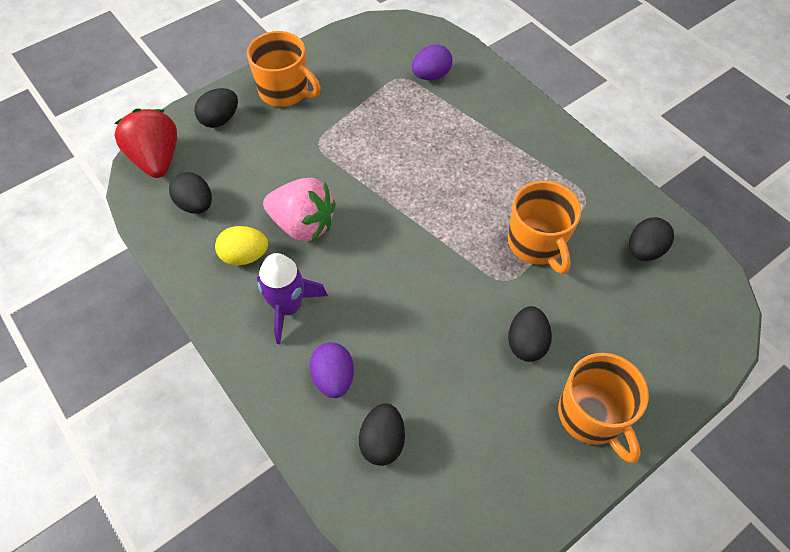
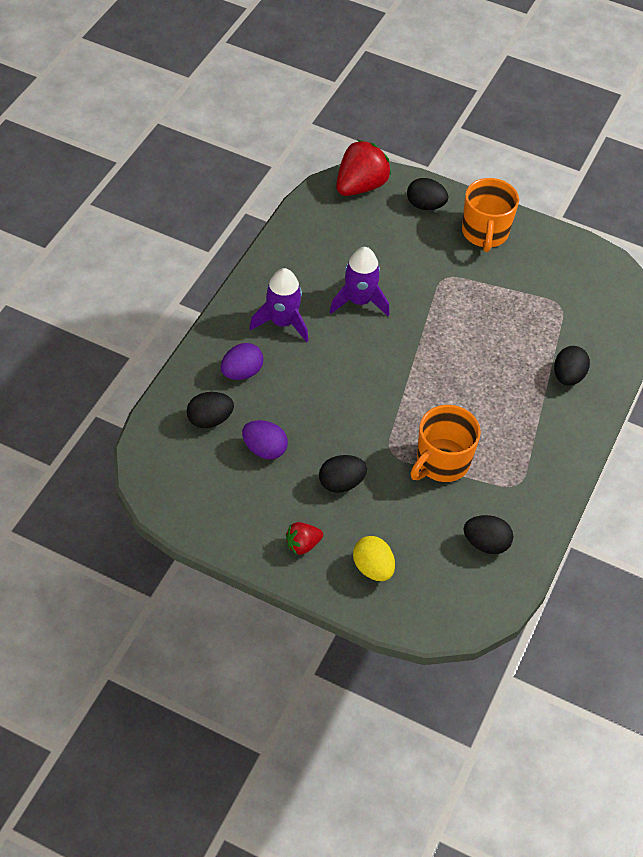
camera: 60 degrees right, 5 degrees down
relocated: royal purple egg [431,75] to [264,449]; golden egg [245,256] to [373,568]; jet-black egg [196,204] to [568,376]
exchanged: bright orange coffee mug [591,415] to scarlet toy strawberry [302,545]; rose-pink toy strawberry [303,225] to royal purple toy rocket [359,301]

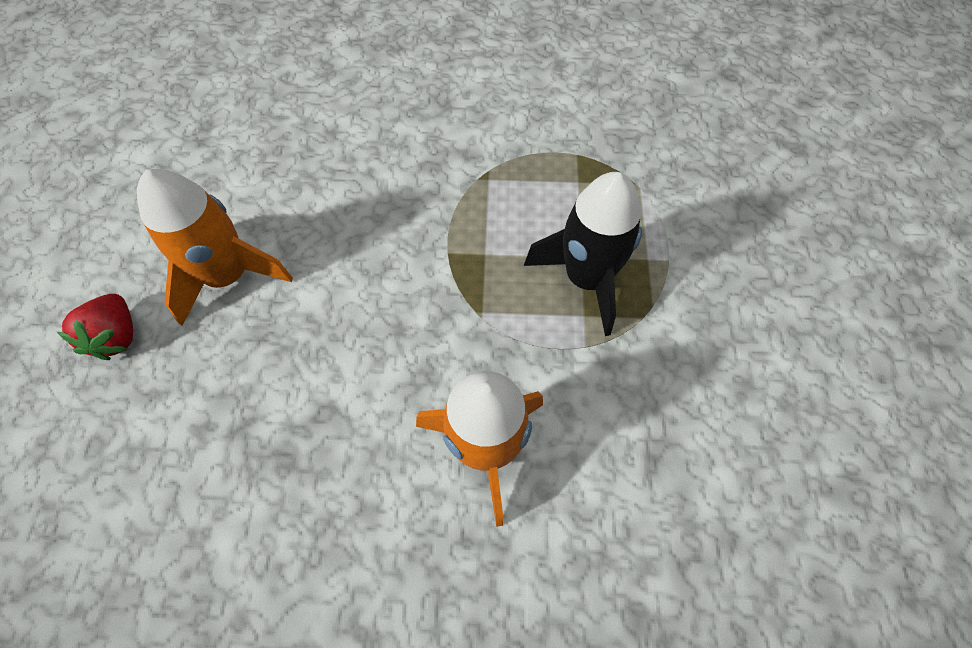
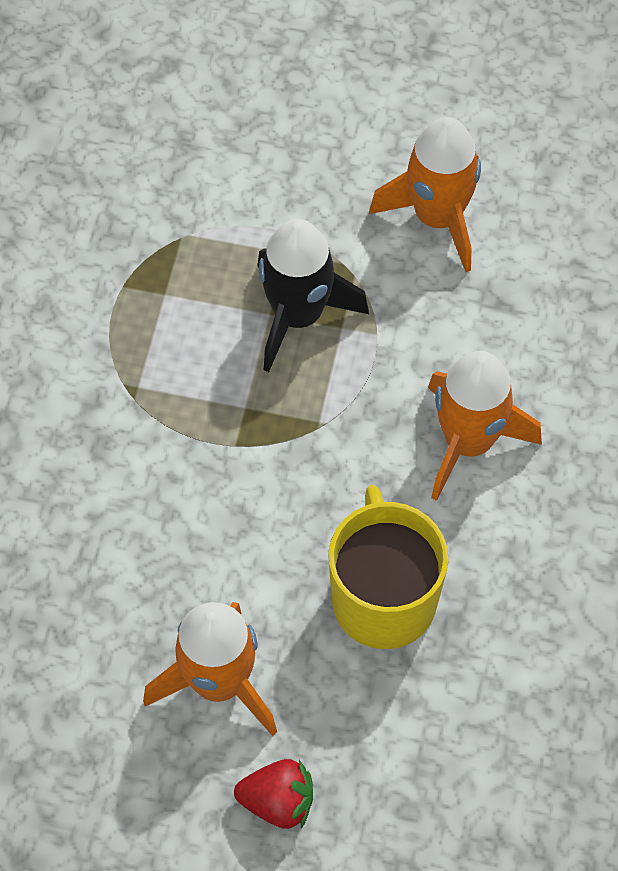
camera: 80 degrees left, 0 degrees up
appeared: golden coffee mug [383,598]; bright orange toy rocket [437,217]

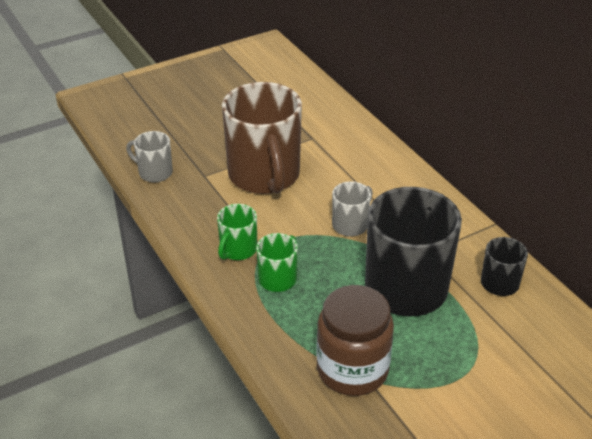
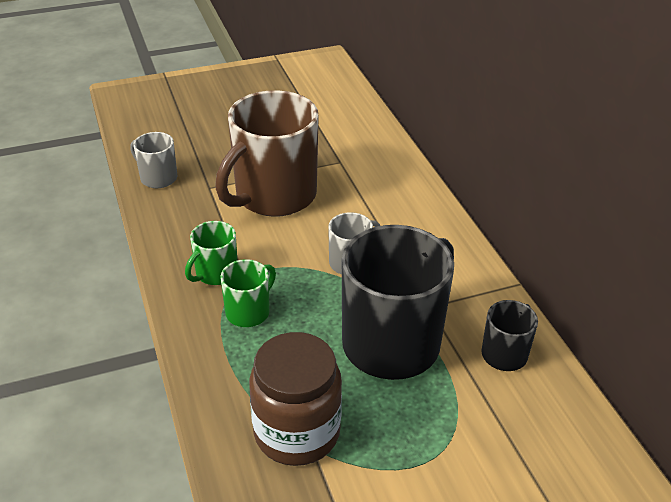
camera: 10 degrees right, 0 degrees up
spun: dark brown coffee mug [264,176] = [274,196] 45 degrees clockwise

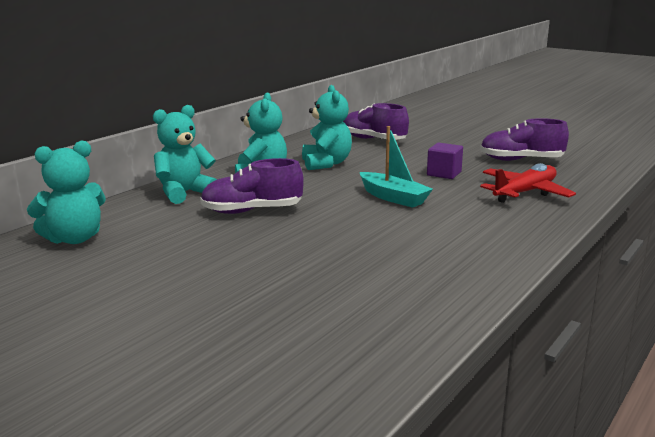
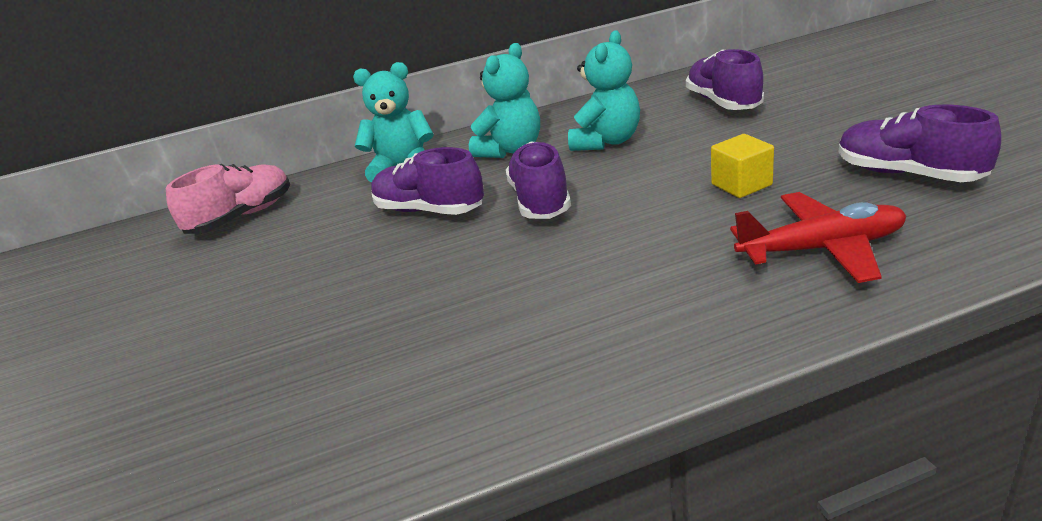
camera: 40 degrees right, 10 degrees up
missing: turquoise toy boat [393,198]
appeared: royal purple shoe [540,201]
exchanged: turquoise stuffed bear [74,239] to rose-pink shoe [242,217]
colour: royal purple block [444,174] to golden block [741,185]

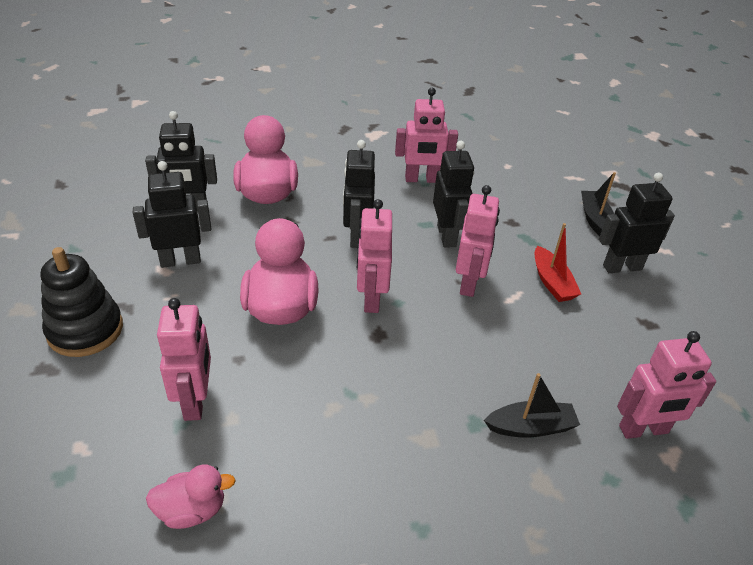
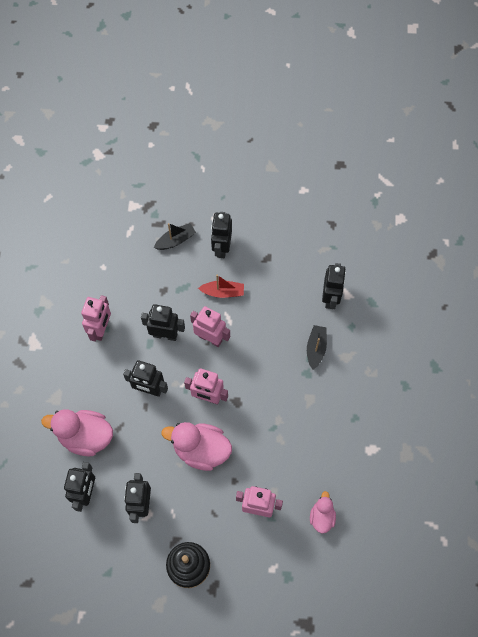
camera: 70 degrees left, 25 degrees up
colour: rose-pink toy robot [643,430] to jet-black toy robot [330,298]
spun: jet-black toy boat [595,219] = [175,240] 135 degrees clockwise

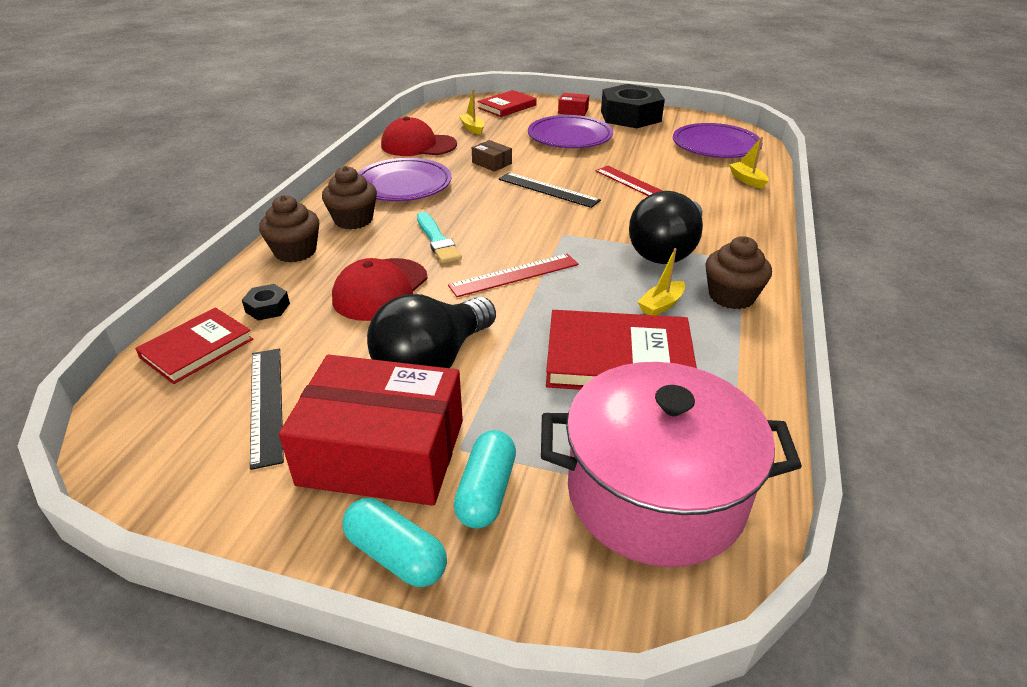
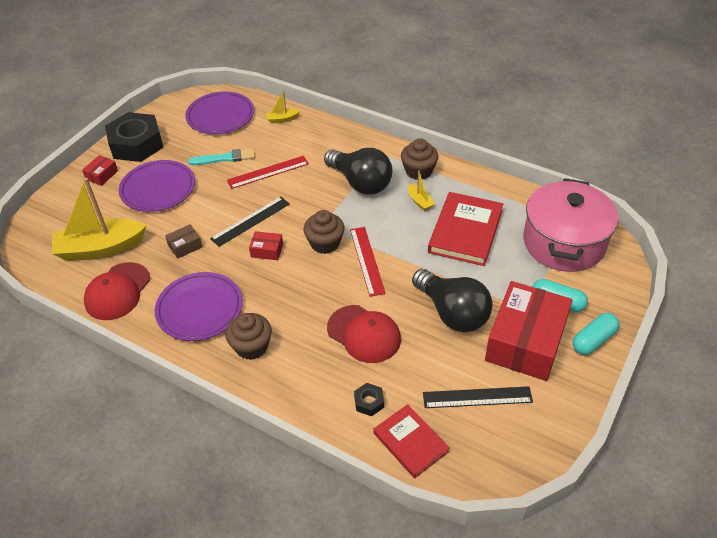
camera: 75 degrees left, 10 degrees up
missing: scarlet book [507,106]
appeared: scarlet package [267,250]
relocated: turquoise paint brush [437,240] to [225,158]; dark brown fairy cake [295,252] to [325,243]
size: golden toy boat [472,128] = [100,248] x2.30

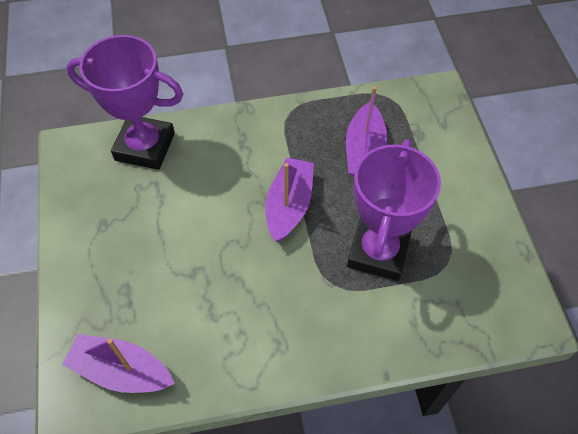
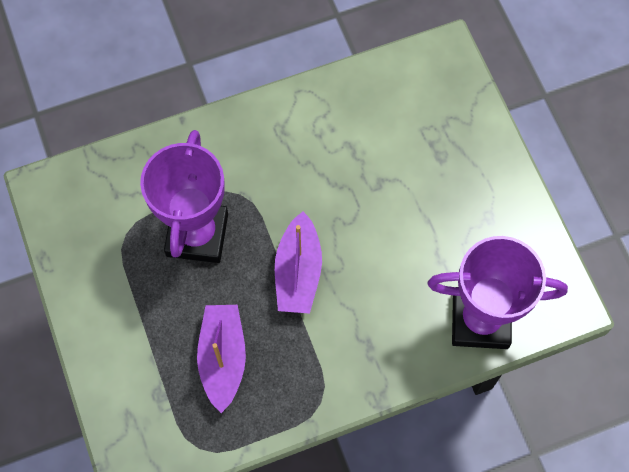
camera: 170 degrees right, 10 degrees up
missing: royal purple toy boat [121,371]

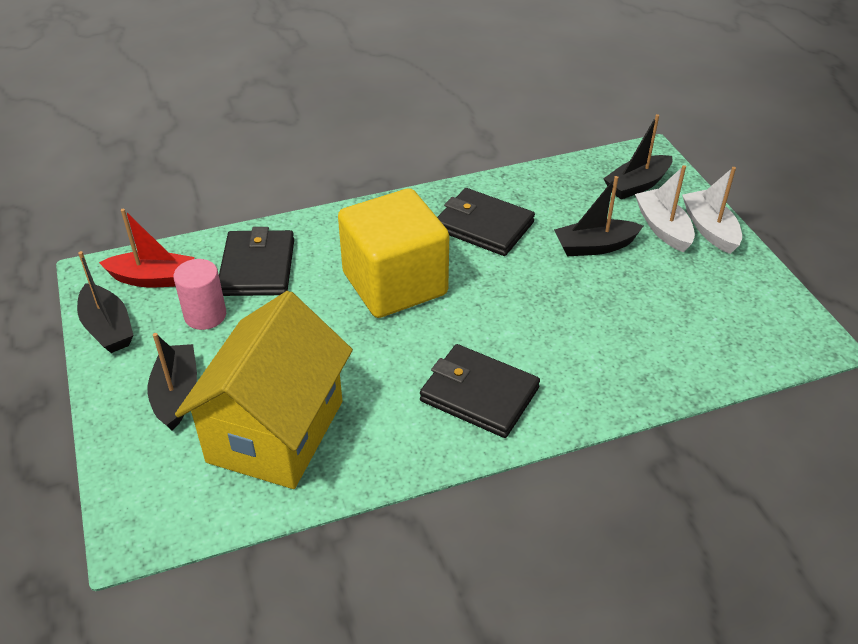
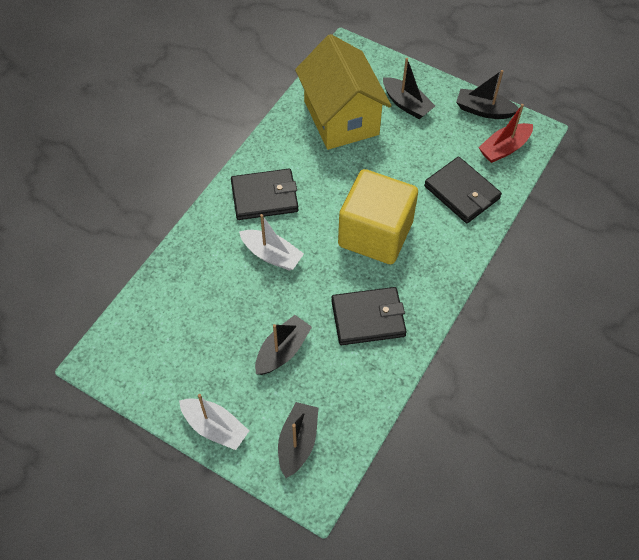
camera: 140 degrees right, 15 degrees up
missing: rose-pink cylinder shape [205,315]
relocated: snow-white toy boat [663,228] to [272,255]

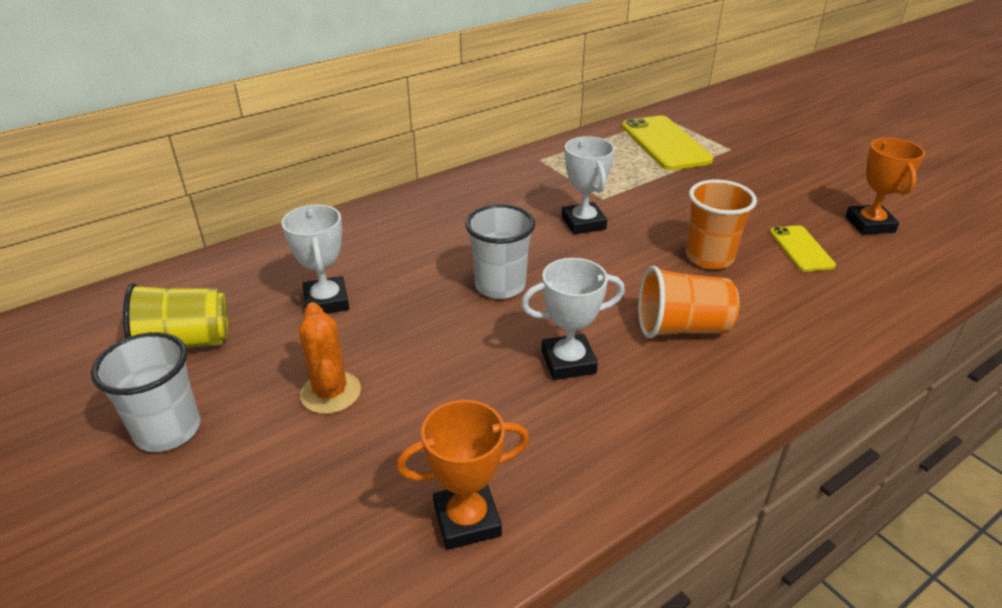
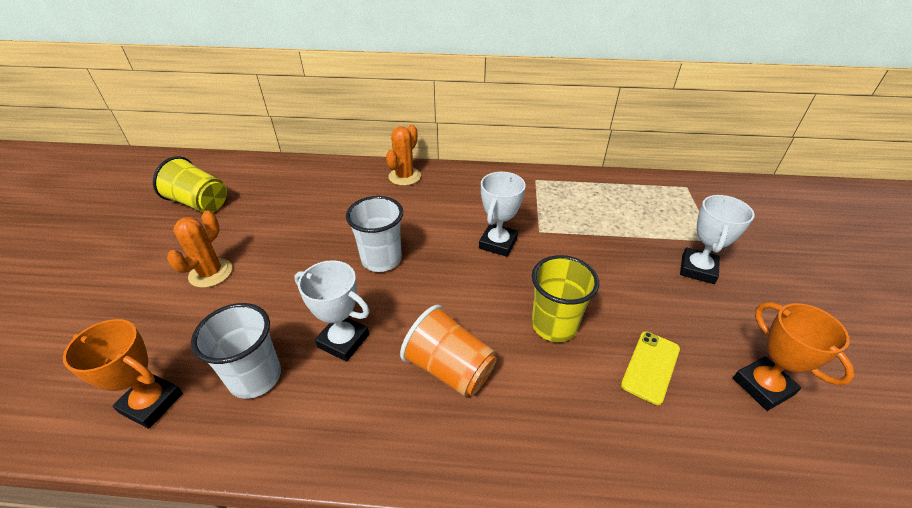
camera: 40 degrees right, 5 degrees up
missing: golden phone [665,143]
appeared: bright orange saguaro cactus [404,176]
relocated: snow-white cup [168,430] to [255,377]; snow-white prize cup [326,301] to [697,269]
colour: bright orange cup [709,258] to golden cup [554,325]
spun: bright orange prize cup [870,224] = [763,386] 60 degrees counterclockwise

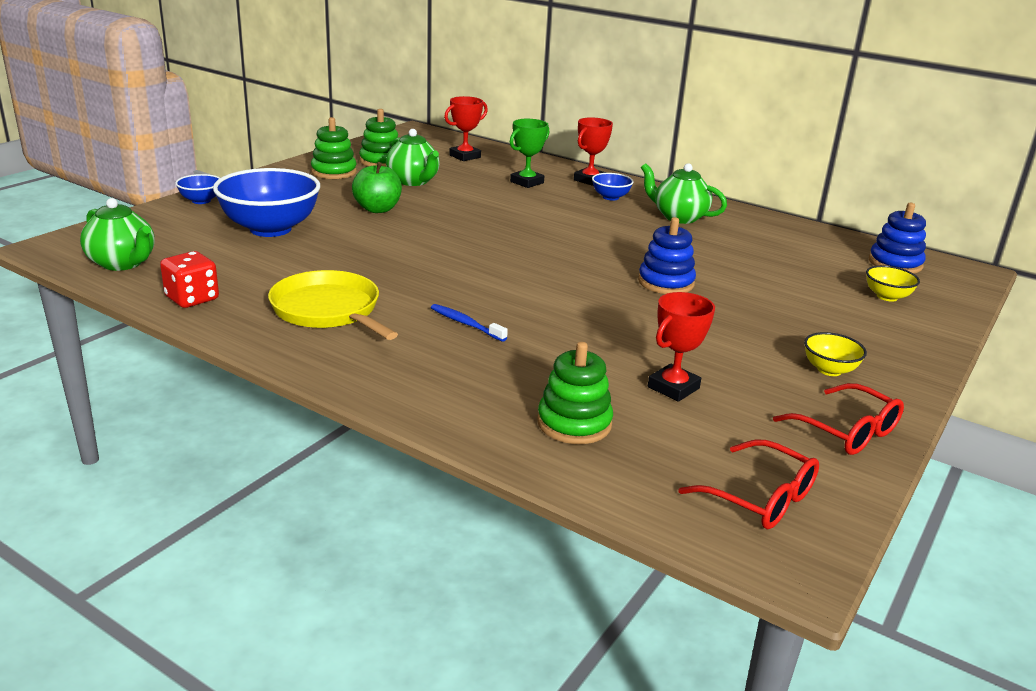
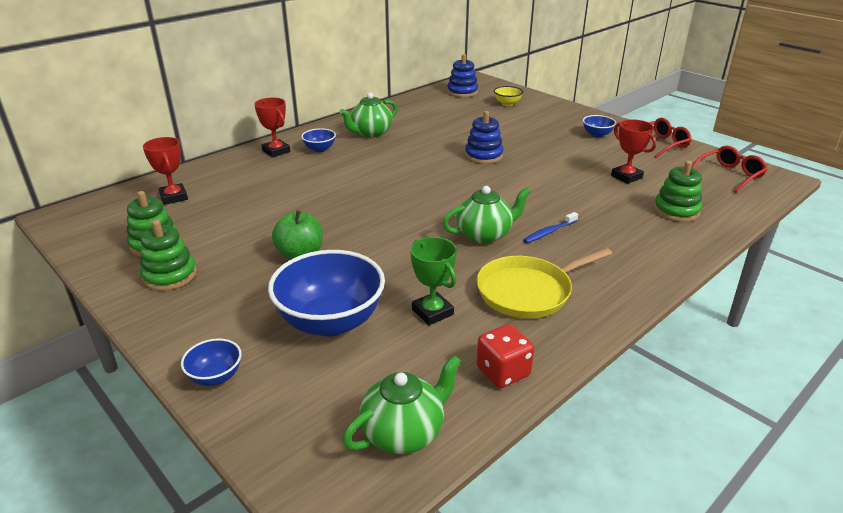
camera: 75 degrees left, 5 degrees up
relocated: leaf-green prize cup [527,182] to [432,312]; leaf-green tea pot [413,181] to [485,235]
colour: golden serving bowl [829,370] to royal blue serving bowl [597,135]

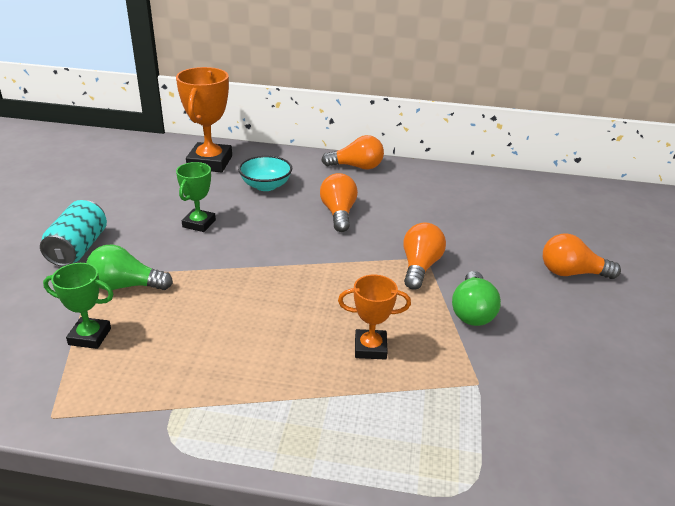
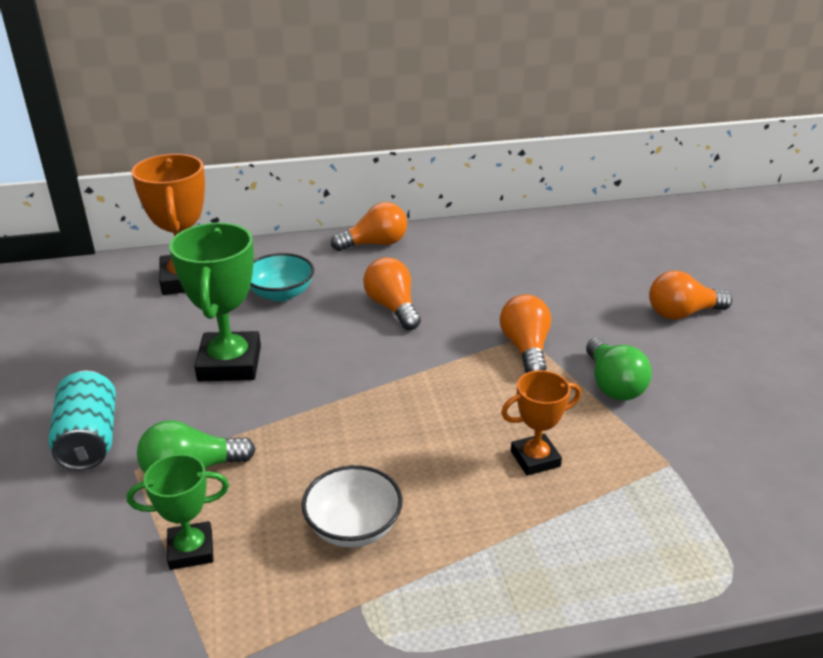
camera: 20 degrees left, 0 degrees up
appeared: snow-white serving bowl [353,527]
size: leaf-green prize cup [199,223] = [230,363] x1.72

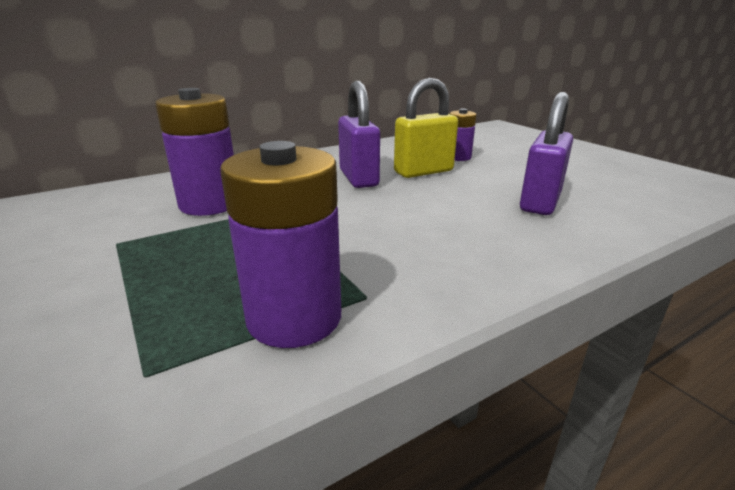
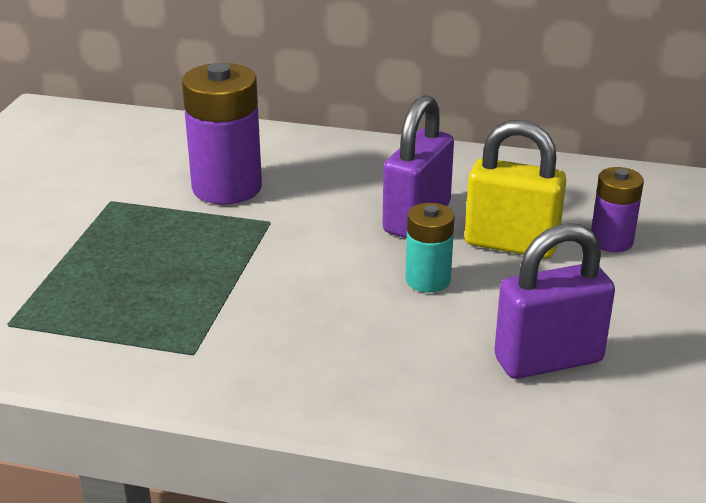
camera: 45 degrees right, 5 degrees up
missing: royal purple AA battery [294,317]
appeared: turquoise AA battery [428,280]

